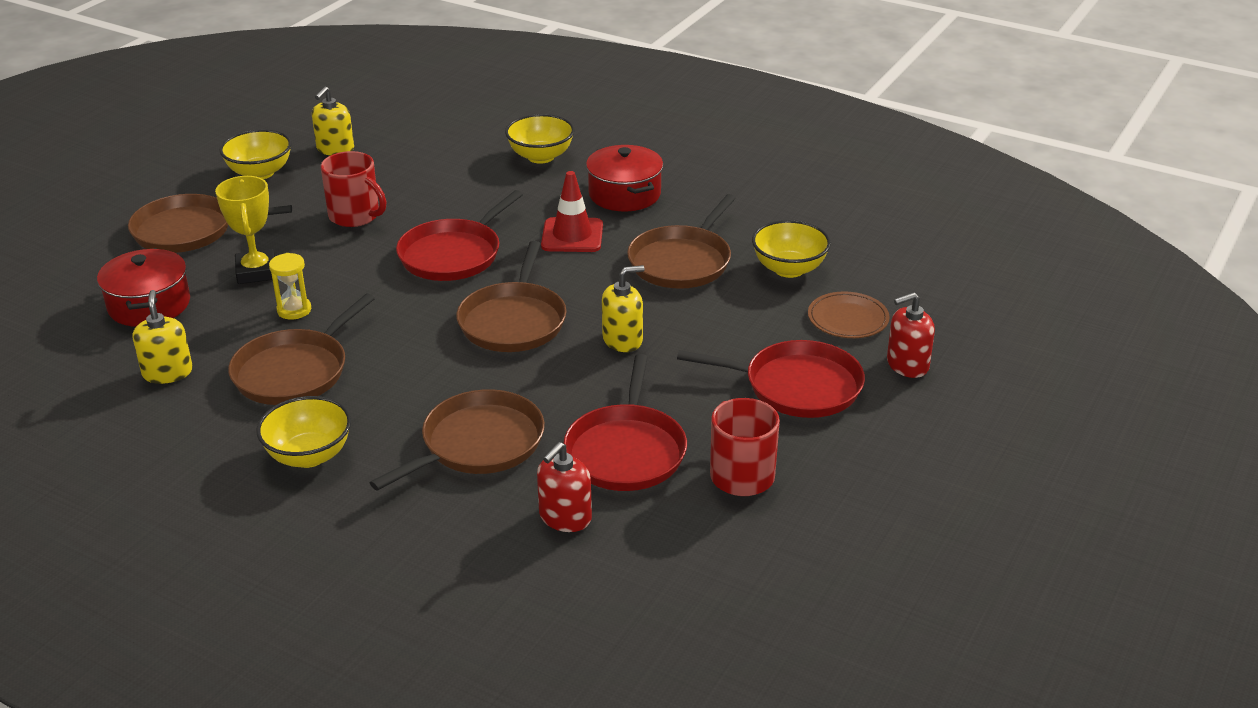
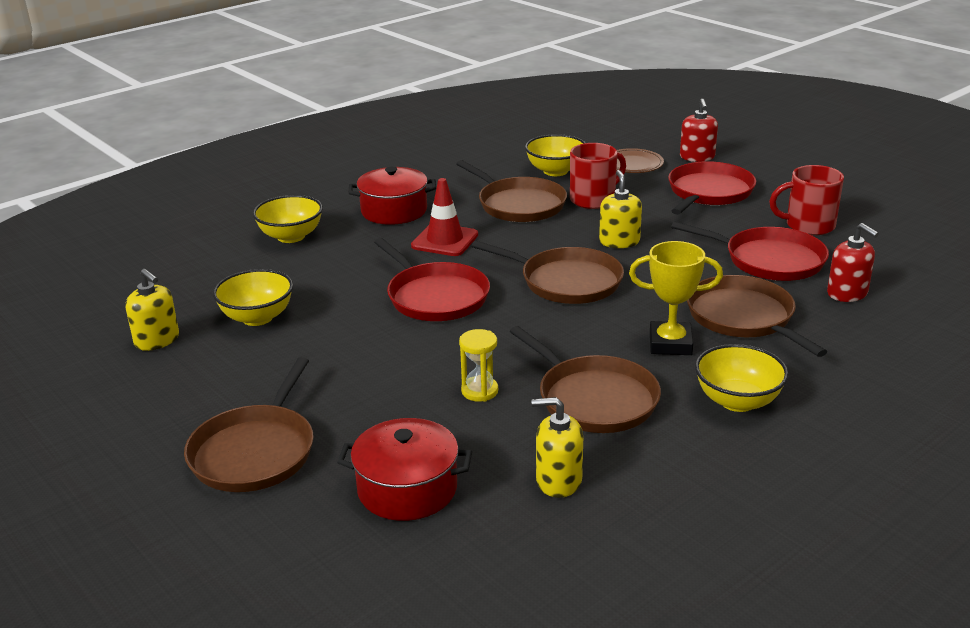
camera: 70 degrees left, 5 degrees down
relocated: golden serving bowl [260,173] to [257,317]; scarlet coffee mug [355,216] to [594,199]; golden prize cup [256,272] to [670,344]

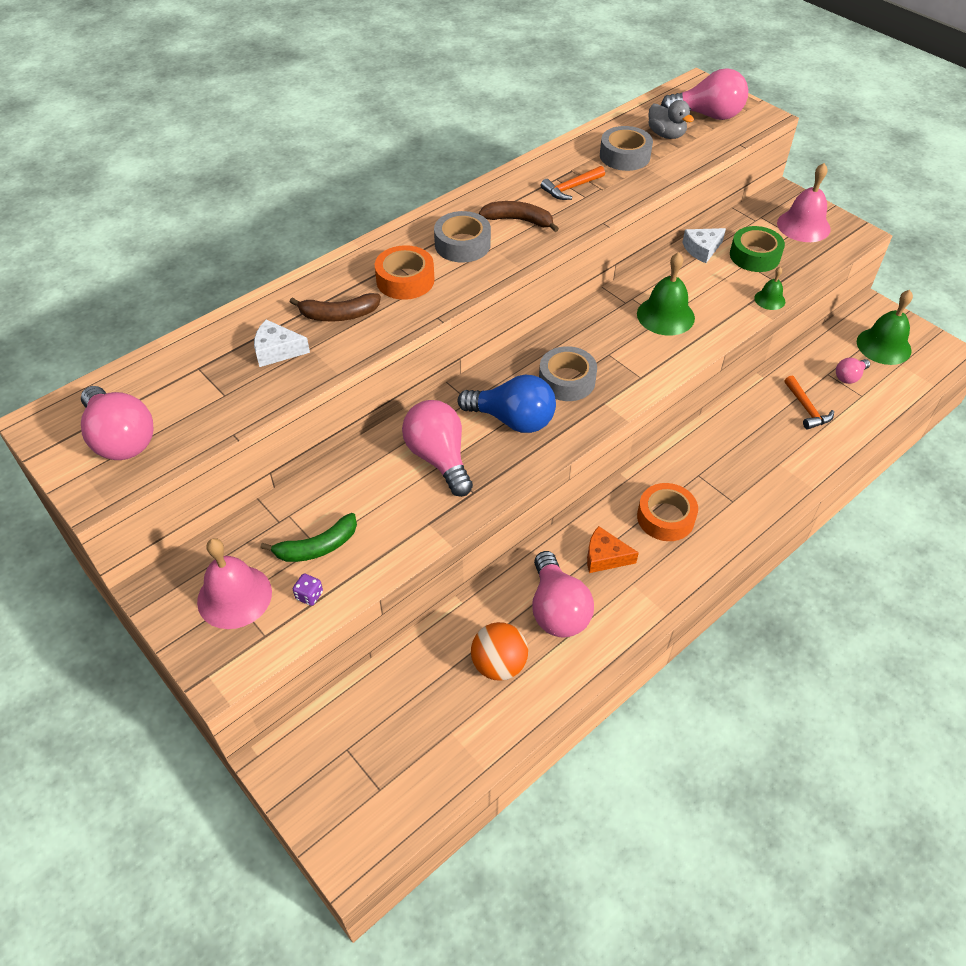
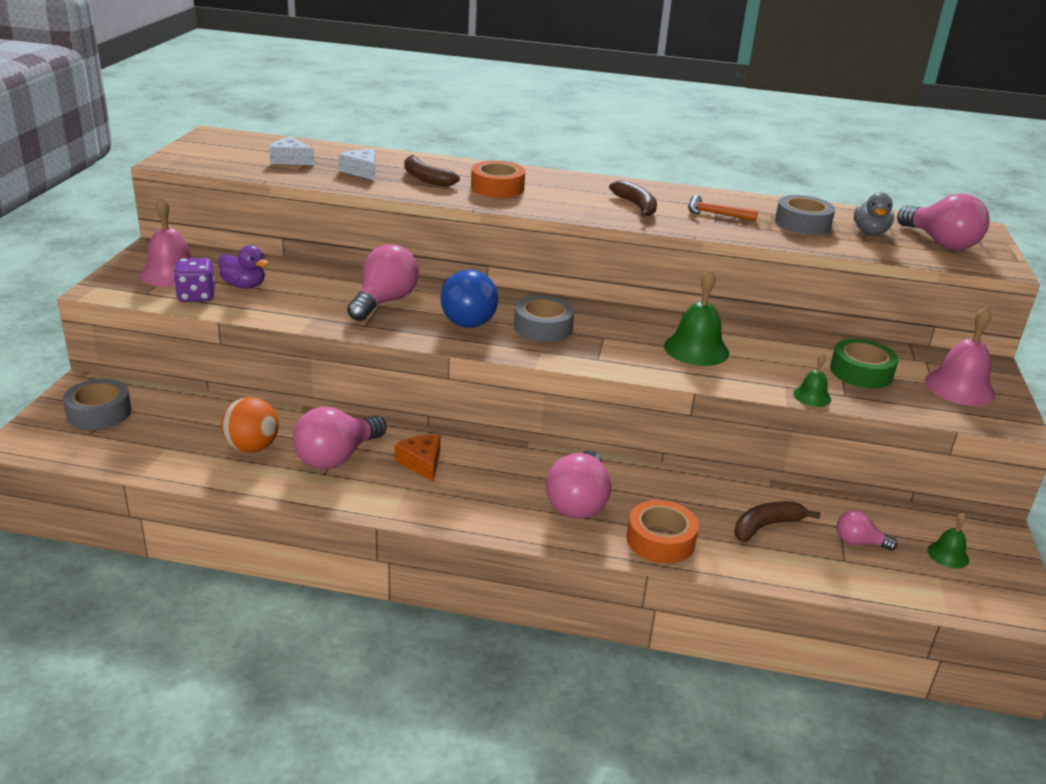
camera: 50 degrees right, 20 degrees down
relocated: gray tape [462,244] to [99,412]; snow-white cheese [702,249] to [290,160]; rose-pink light bulb [121,439] to [578,502]; bright orange tape [665,517] to [660,540]
exchanged: leaf-green banana [317,547] to royal purple duck [244,286]; bright orange hammer [806,409] to dark brown banana [766,526]
size: royal purple die [309,595] = [196,296] x1.85; leaf-green school bell [883,346] = [948,555] x0.54

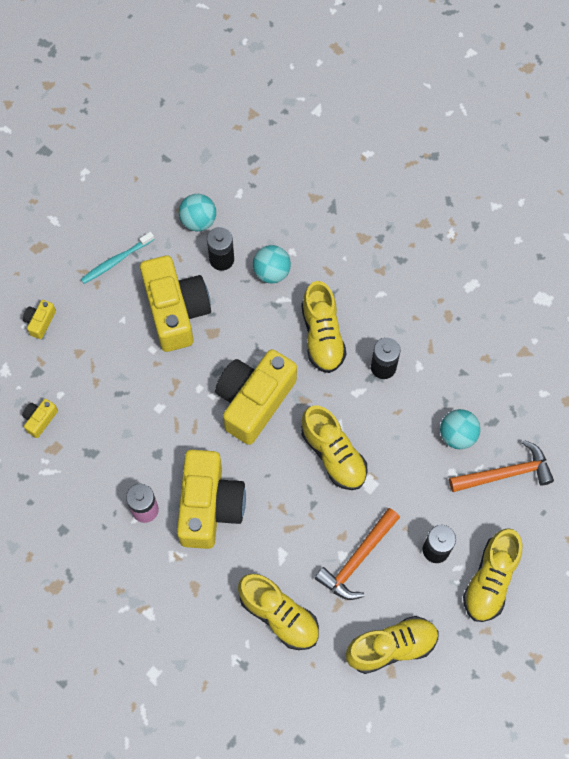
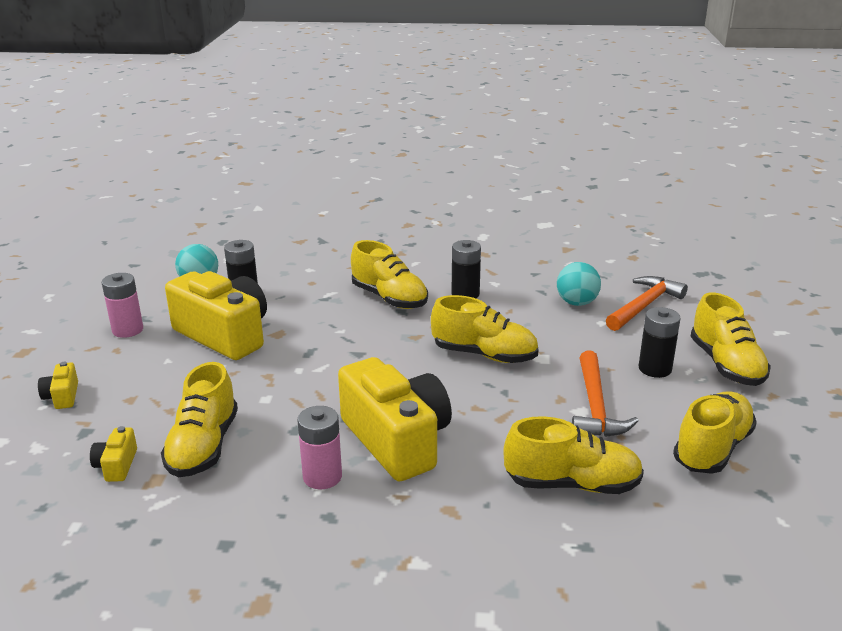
camera: 35 degrees left, 40 degrees down
missing: golden camera [254,401]; turquoise sphere [271,272]
appeared: golden shoe [203,447]
exchanged: turquoise dental brush [116,261] to rose-pink AA battery [127,330]

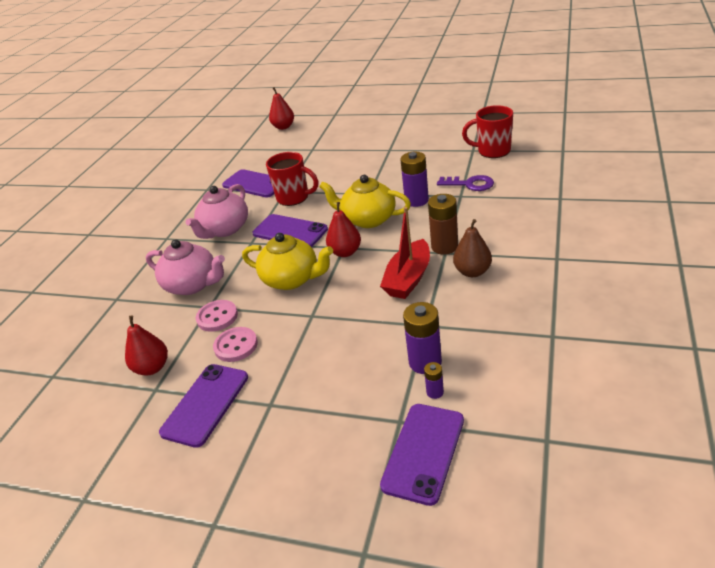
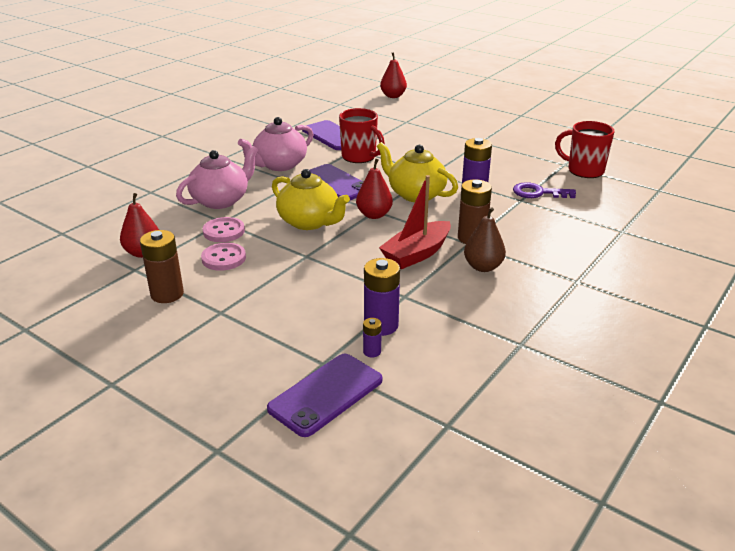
camera: 15 degrees right, 5 degrees down
exchanged: royal purple phone [205,404] to dark brown AA battery [167,294]
spun: rose-pink tea pot [193,285] = [221,200] 90 degrees counterclockwise; royal purple key [470,184] = [538,193] 150 degrees clockwise

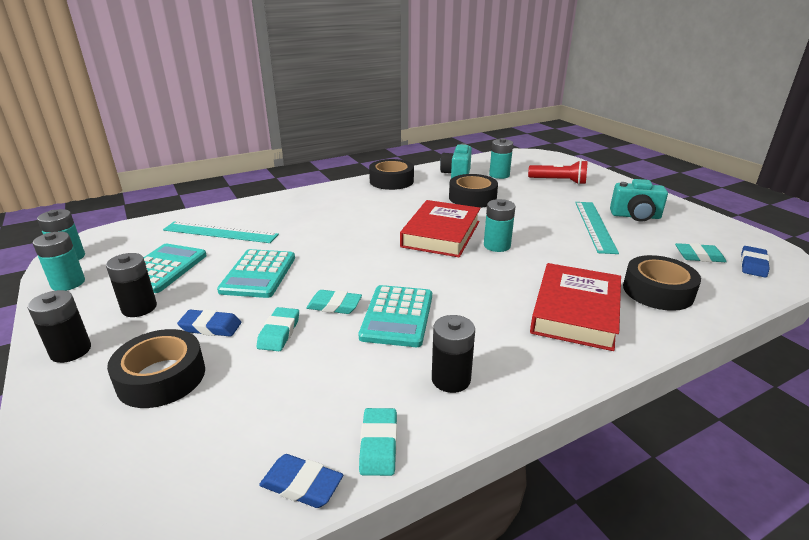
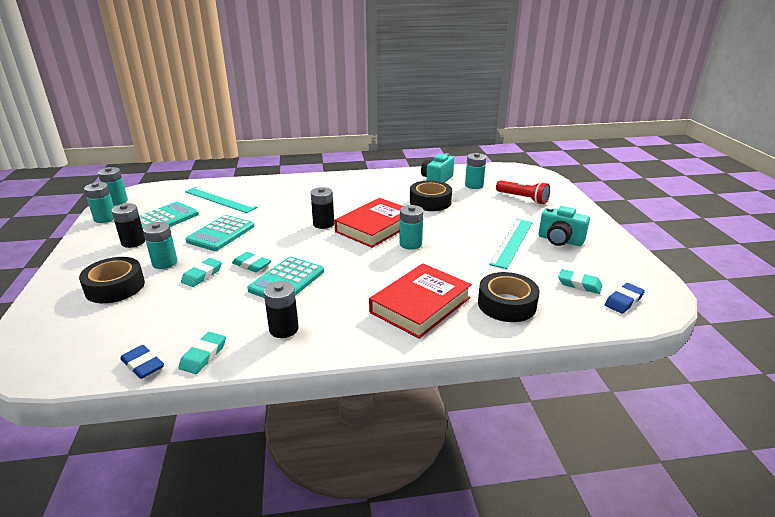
camera: 20 degrees right, 0 degrees up
missing: jet-black tape [391,181]
relocated: jet-black AA battery [71,351] to [323,224]
exchanged: royal blue pencil eraser [210,327] to turquoise AA battery [165,263]

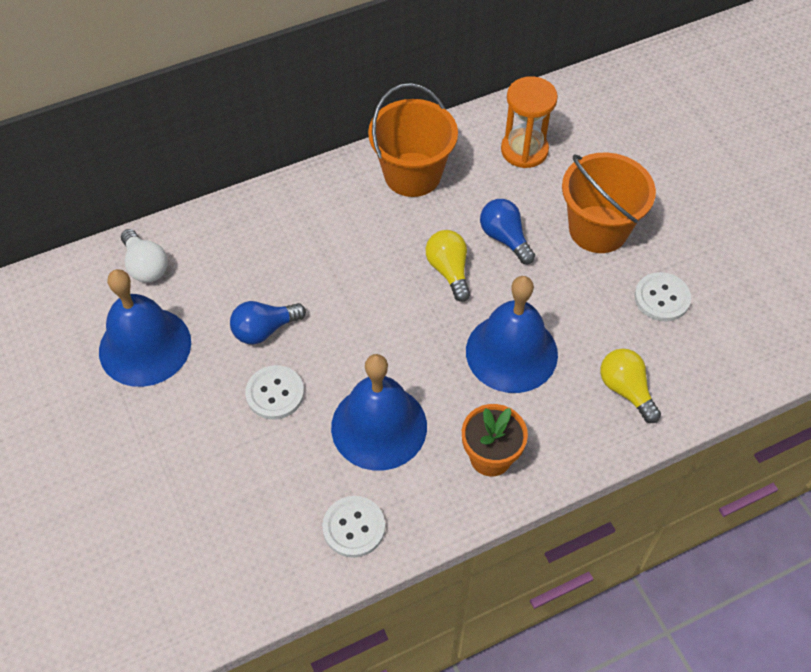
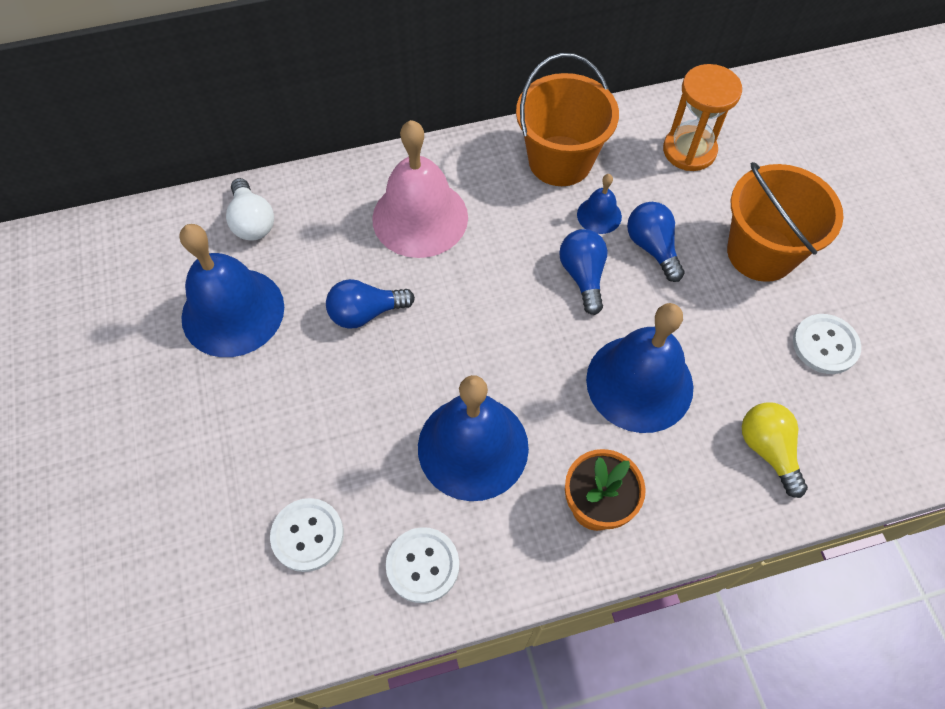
camera: 10 degrees right, 5 degrees up
appeared: rose-pink school bell [420,217]; royal blue school bell [599,215]
relocated: snow-white button [275,393] to [307,535]
colour: golden light bulb [449,271] to royal blue light bulb [583,276]

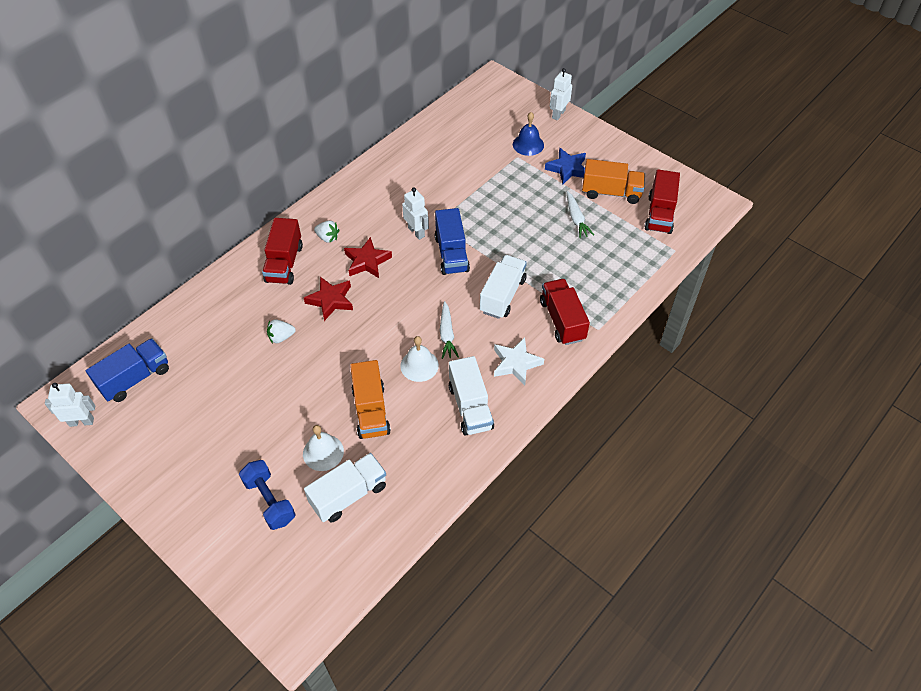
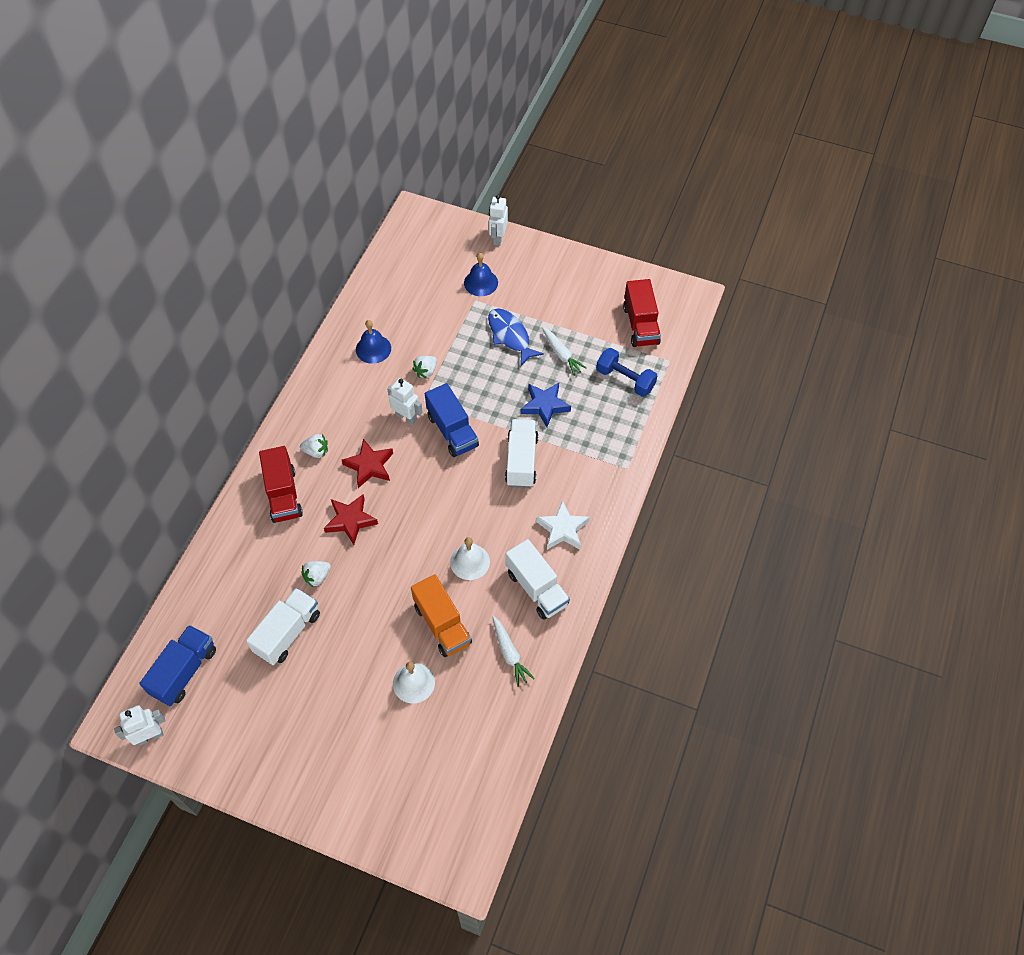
camera: 20 degrees left, 5 degrees up
missing: scarlet toy truck [562,320]; bright orange toy truck [611,192]
appeared: royal blue school bell [373,349]; snow-white toy strawberry [426,371]; royal blue fish figure [510,336]
relocated: snow-white toy truck [348,495] to [287,633]; snow-white root vegetable [447,334] to [509,653]; royal blue five-pointed star [567,169] to [545,405]; royal blue free weight [269,501] to [625,379]

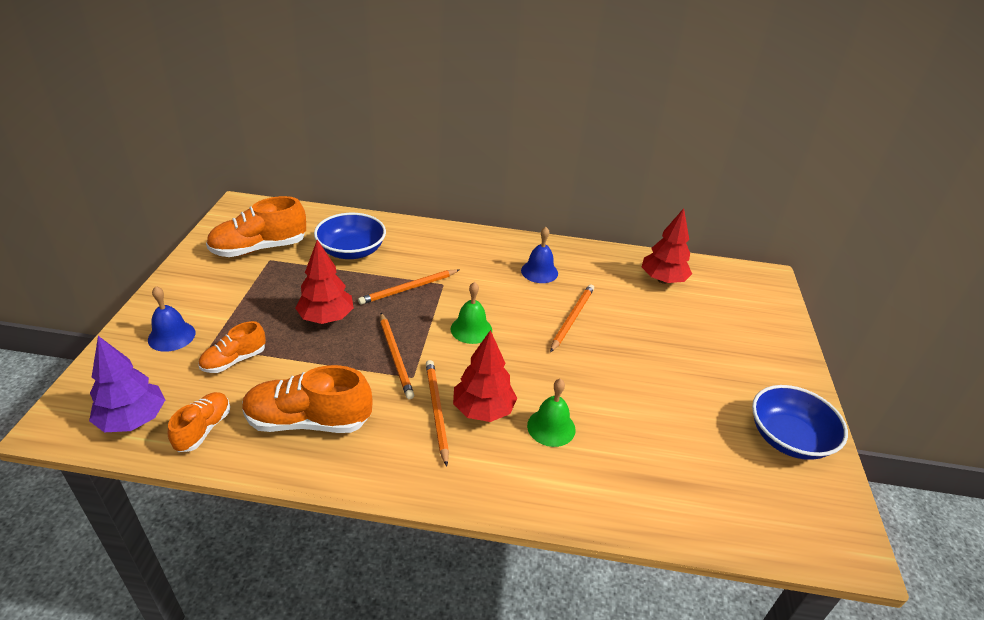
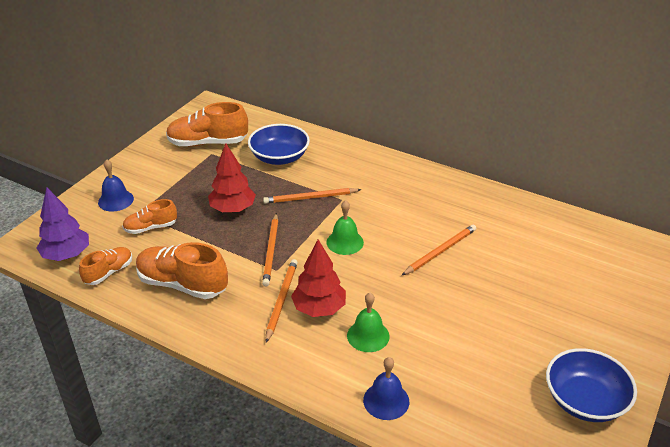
camera: 25 degrees right, 0 degrees up
missing: scarlet fir tree [662,280]
relocated: royal blue school bell [539,271] to [386,400]

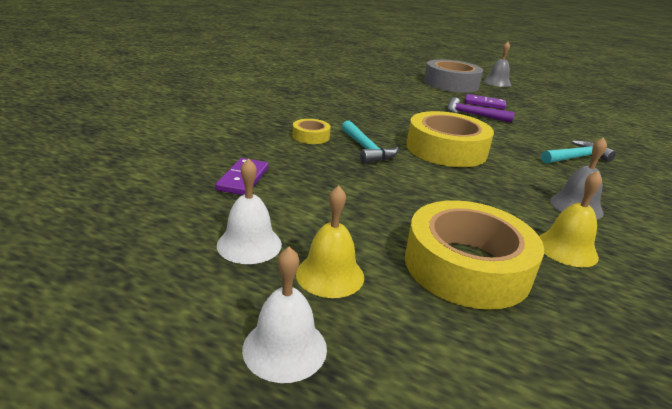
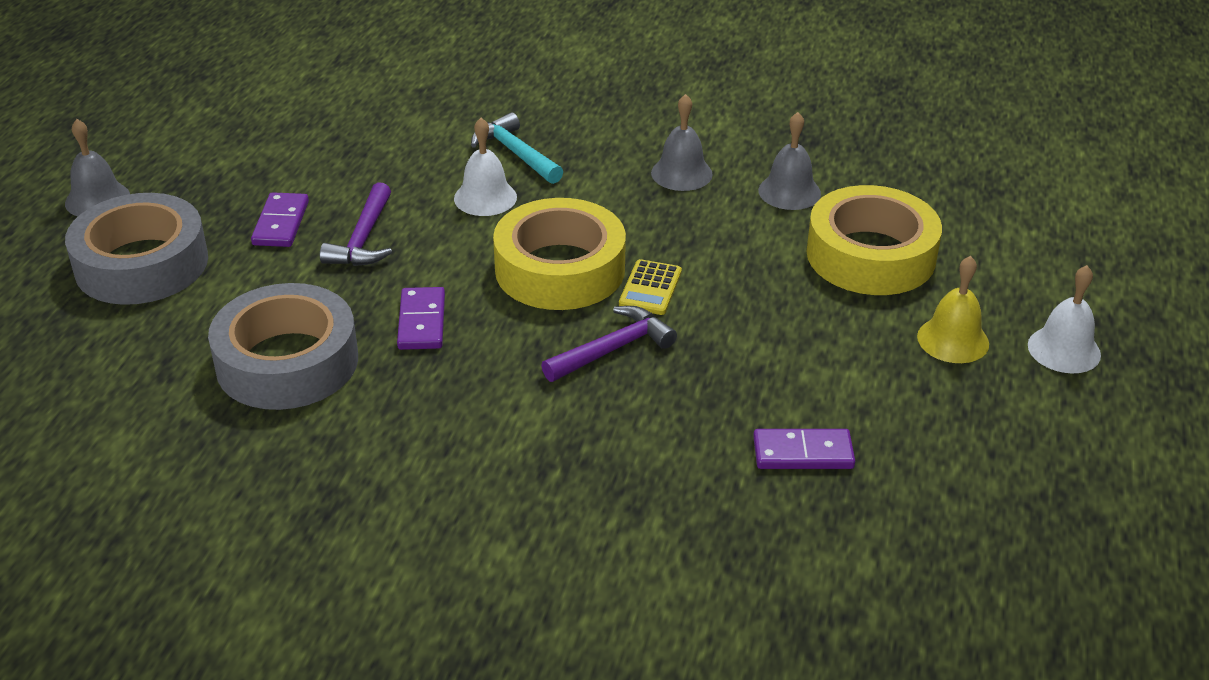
camera: 100 degrees left, 10 degrees up
missing: golden tape [311,136]
appeared: gray tape [287,362]; royal purple domino tile [421,322]; golden pocket calculator [650,288]
relocated: snow-white school bell [249,244] to [485,197]
colour: turquoise hammer [366,149] to royal purple hammer [613,349]; golden school bell [566,249] to gray school bell [789,192]

